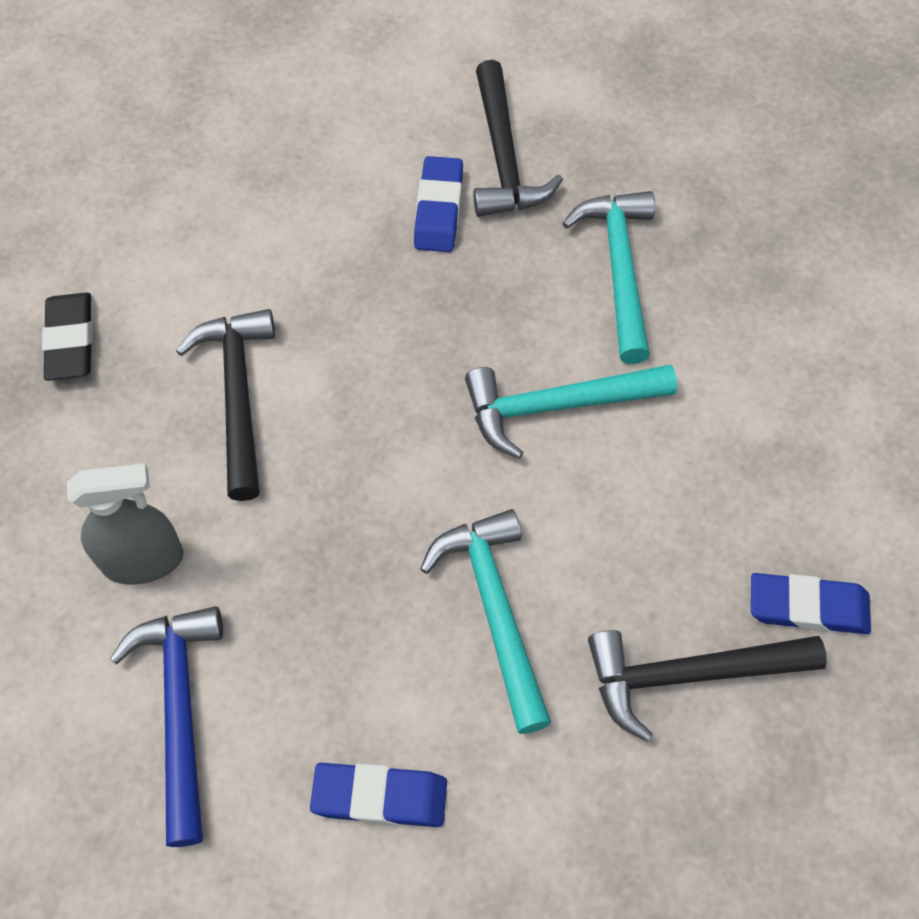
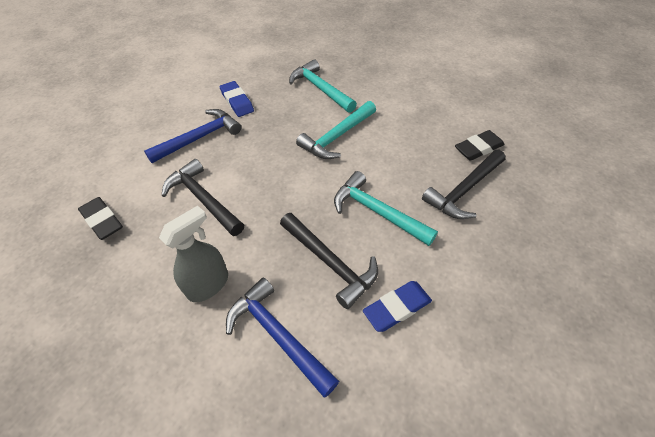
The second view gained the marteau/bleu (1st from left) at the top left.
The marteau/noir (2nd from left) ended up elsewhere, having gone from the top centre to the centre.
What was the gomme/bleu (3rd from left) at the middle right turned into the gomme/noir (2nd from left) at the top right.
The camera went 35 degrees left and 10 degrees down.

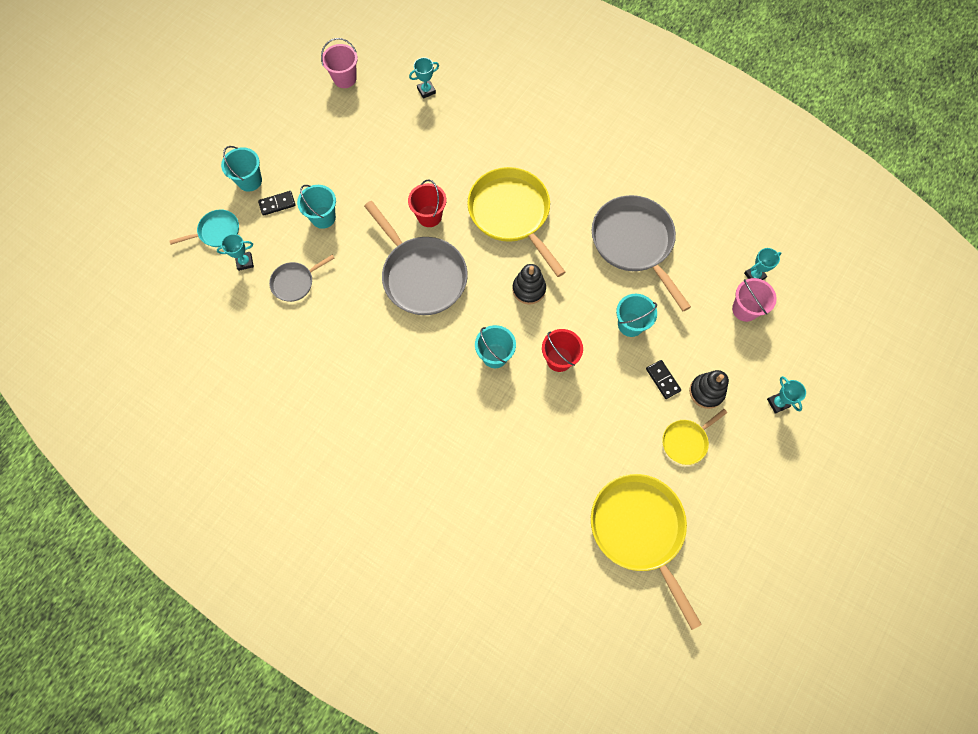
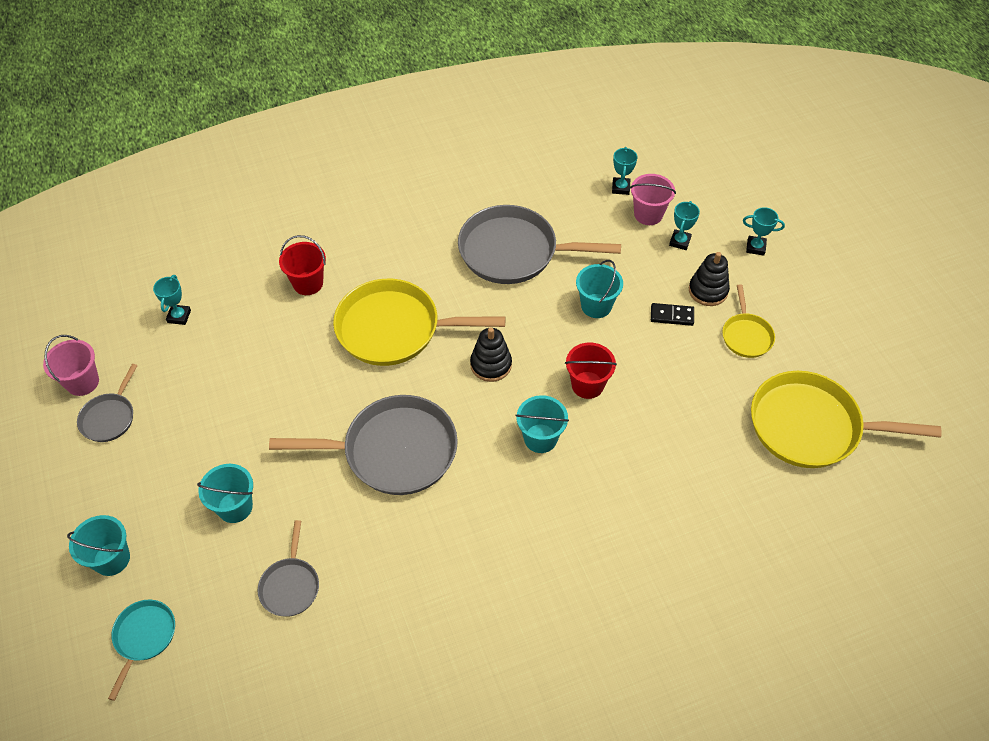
The second view gained the poêle/gris (1st from left) at the middle left.
The seau/rouge (1st from left) ended up elsewhere, having gone from the top centre to the middle left.
The trophée/turquoise (1st from left in the first image) ended up elsewhere, having gone from the middle left to the top right.
The second view lost the domino/noir (1st from left) at the top left.
The camera went 55 degrees left and 15 degrees down.

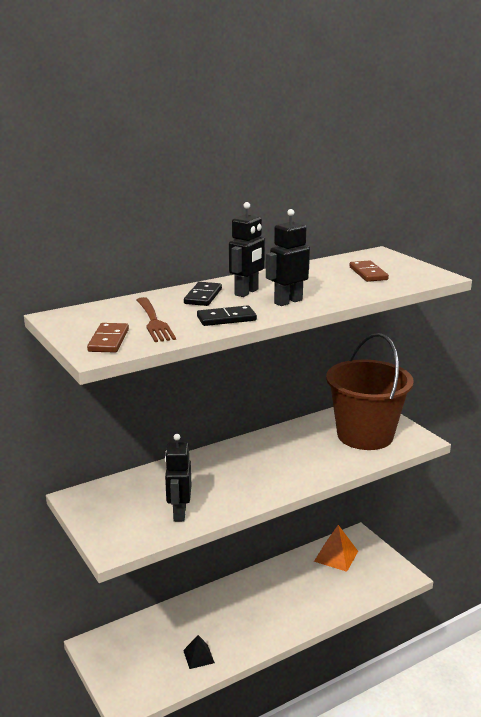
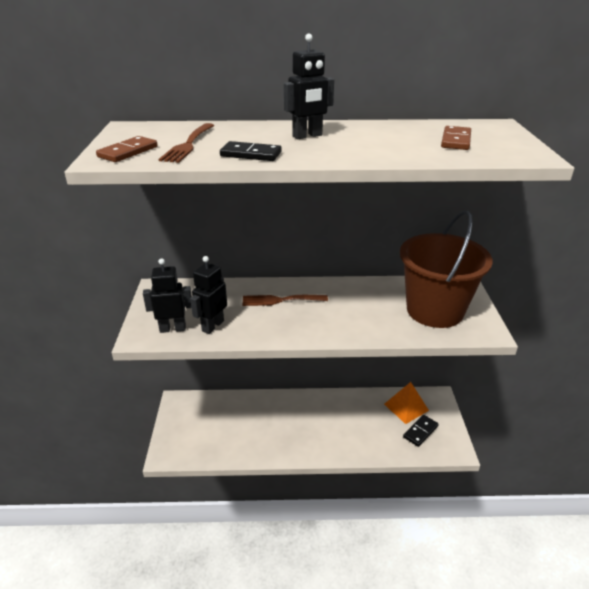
The robot/noir (3rd from left in the first image) ended up elsewhere, having gone from the centre to the middle left.
The second view gained the fourchette/marron (2nd from left) at the centre.
The domino/noir (1st from left in the first image) ended up elsewhere, having gone from the centre to the bottom right.
The second view lost the pyramide/noir at the bottom centre.
The camera went 30 degrees right and 10 degrees up.

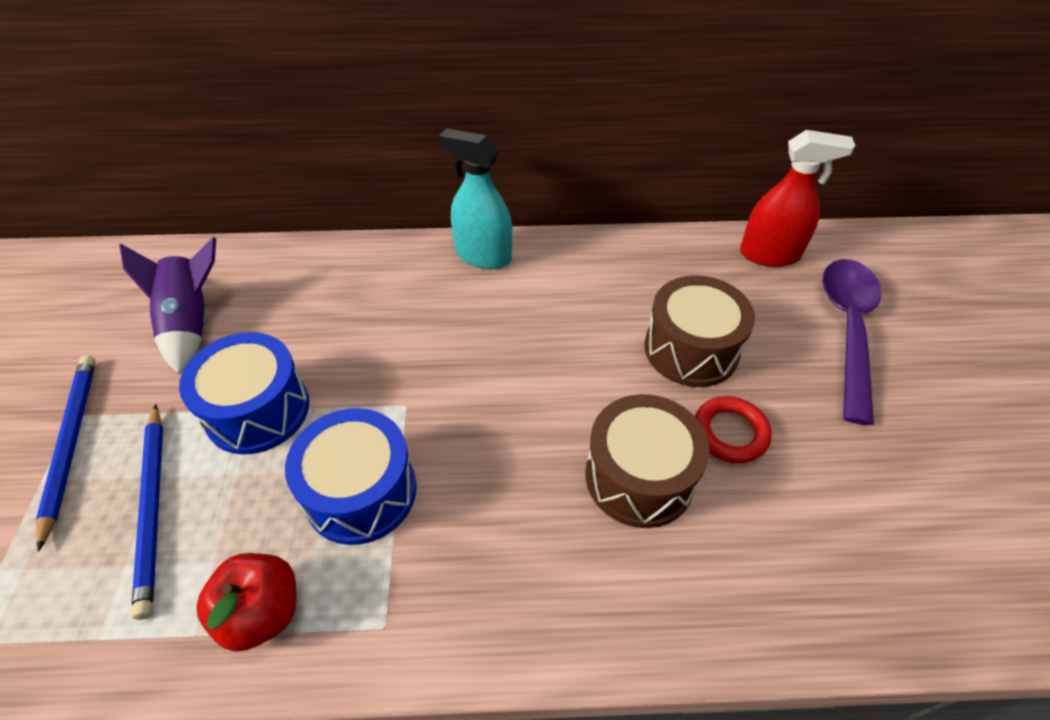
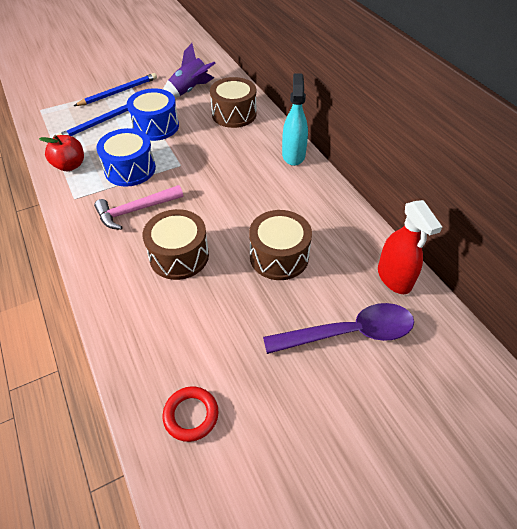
The second view gained the marteau/rose at the middle left.
The anneau/rouge ended up elsewhere, having gone from the middle right to the bottom centre.
The second view gained the tambour/marron (2nd from left) at the top centre.
The camera went 65 degrees right and 0 degrees up.

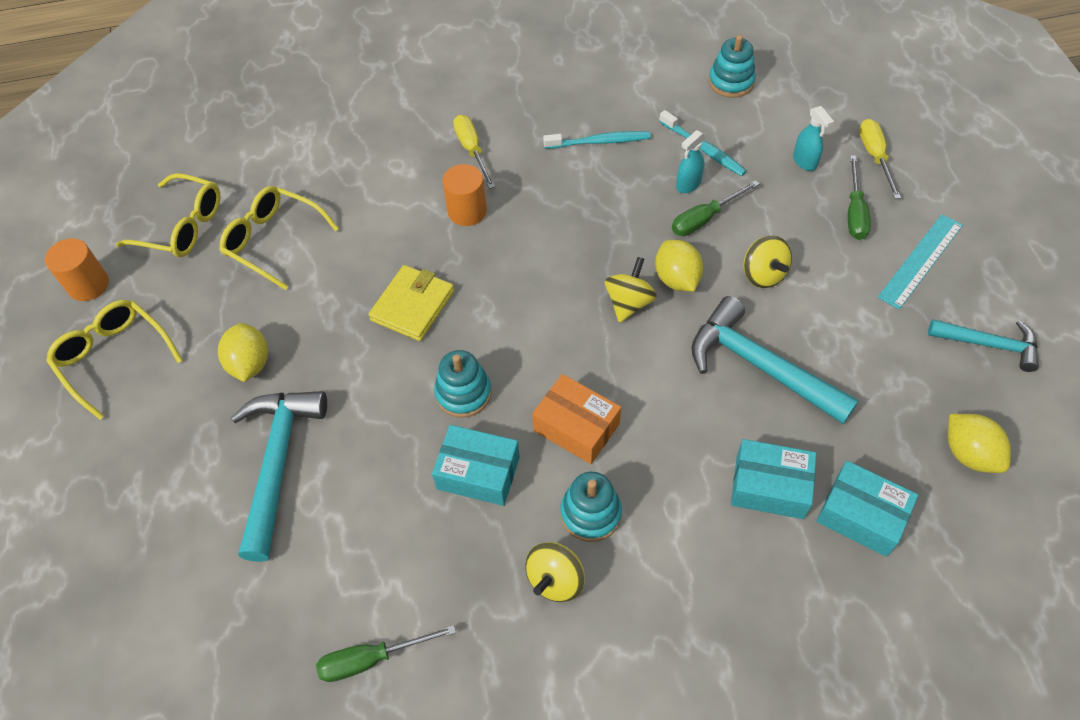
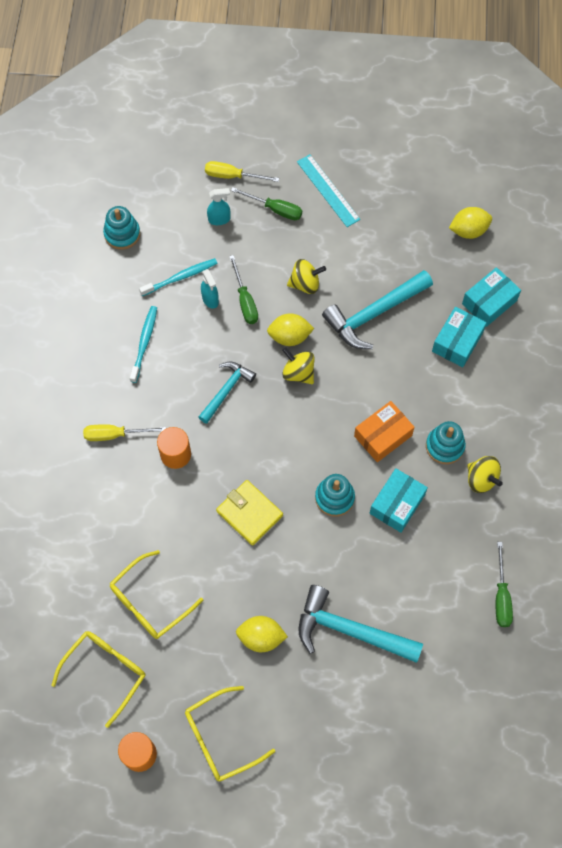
The marteau/turquoise (3rd from left in the first image) ended up elsewhere, having gone from the middle right to the centre.
The camera went 75 degrees left and 10 degrees up.

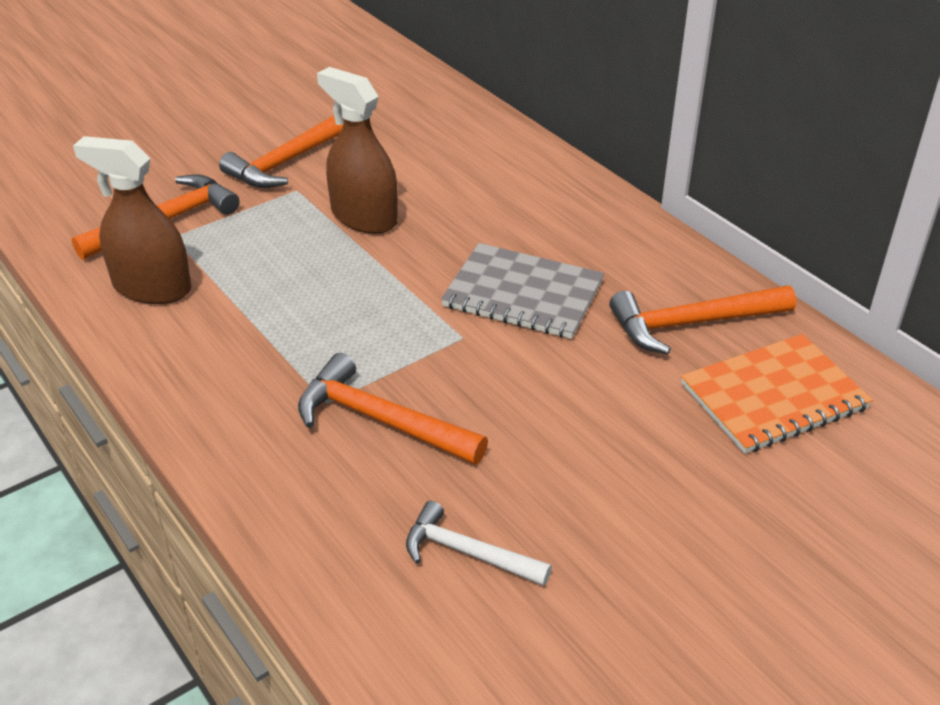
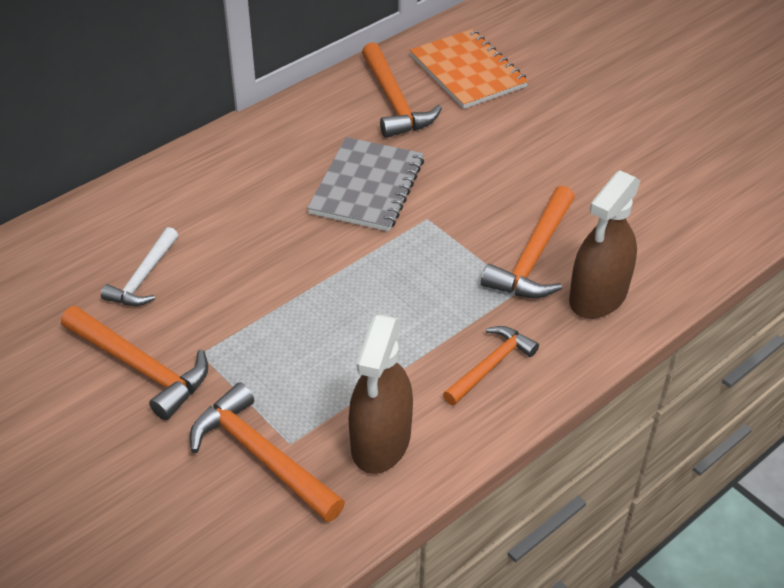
The marteau/blanc ended up elsewhere, having gone from the bottom centre to the middle left.
The second view gained the marteau/orange (4th from left) at the centre.
The vaporisateur/marron (2nd from left) ended up elsewhere, having gone from the top centre to the middle right.
The camera went 95 degrees left and 5 degrees up.

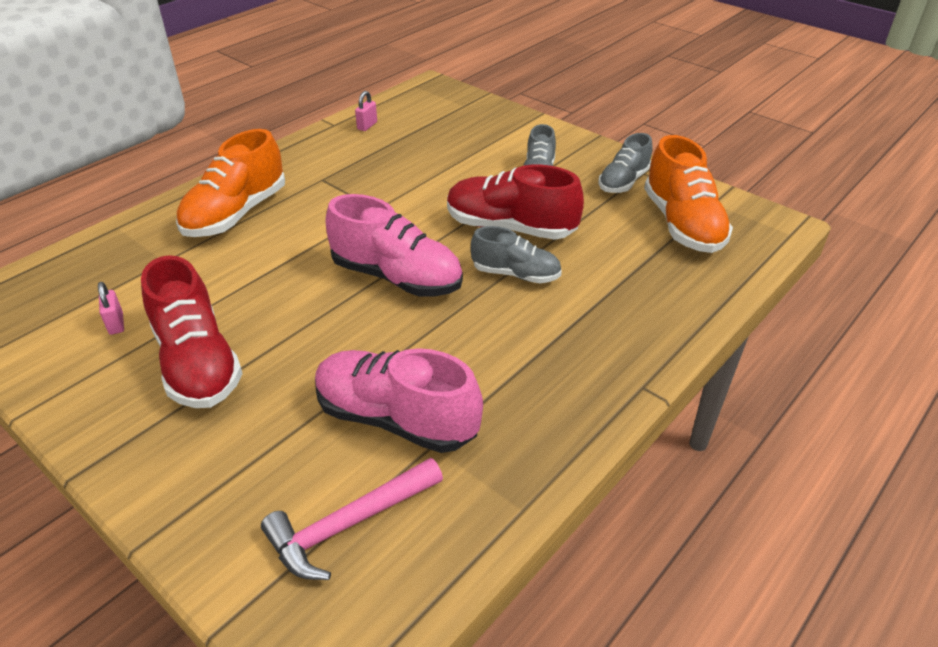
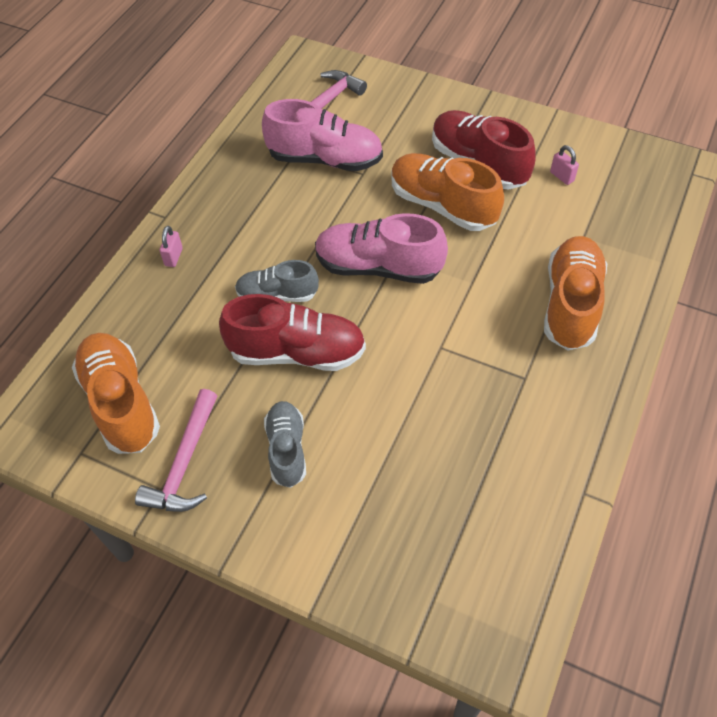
Where the chaussure/gris (3rd from left) stood at the top centre, the marteau/rose (1st from left) came to stand at the middle left.
The cadenas/rose (2nd from left in the first image) ended up elsewhere, having gone from the top centre to the middle left.
The second view gained the chaussure/orange (2nd from left) at the top centre.
The camera went 165 degrees right and 15 degrees up.

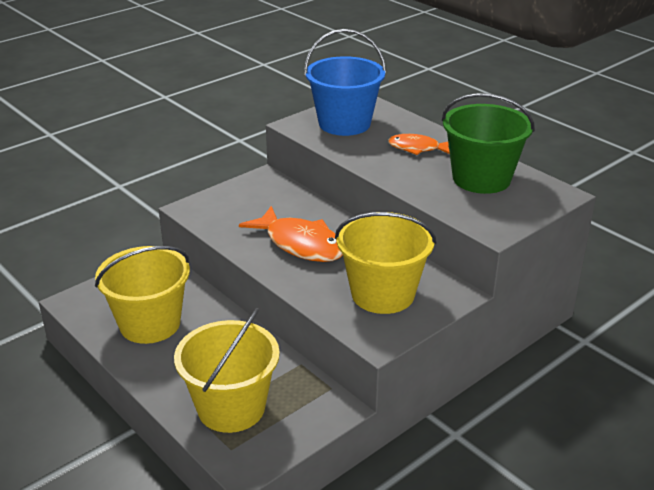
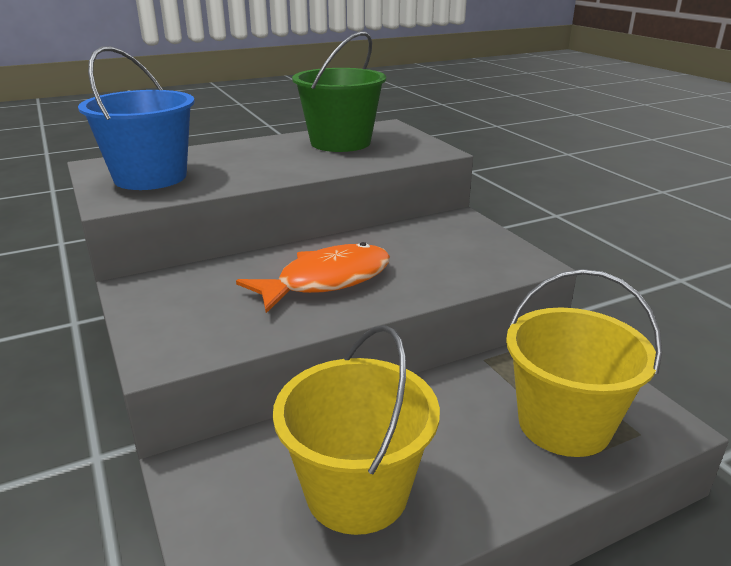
The second view lost the seau/jaune (3rd from left) at the centre.
The second view lost the poisson/orange (2nd from left) at the top centre.
The camera went 75 degrees left and 5 degrees down.

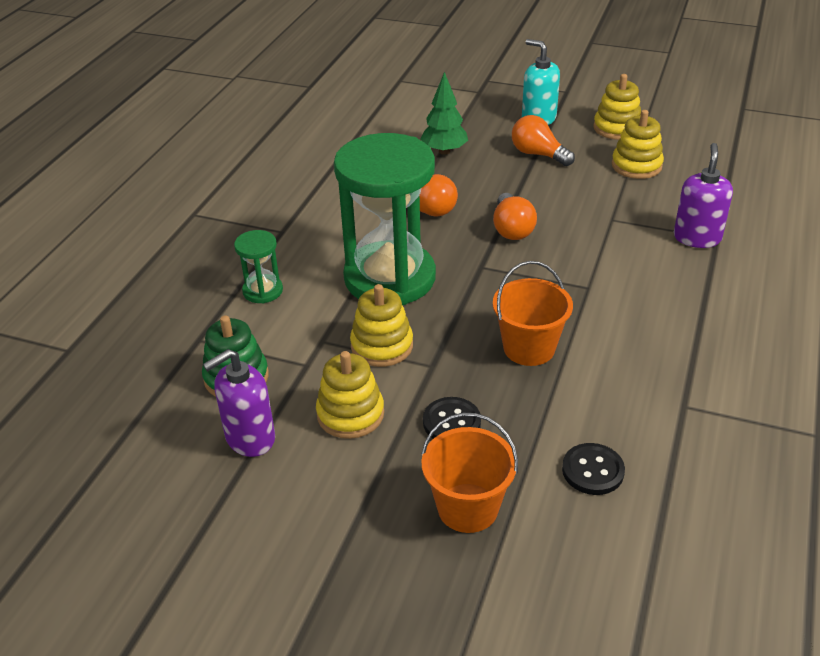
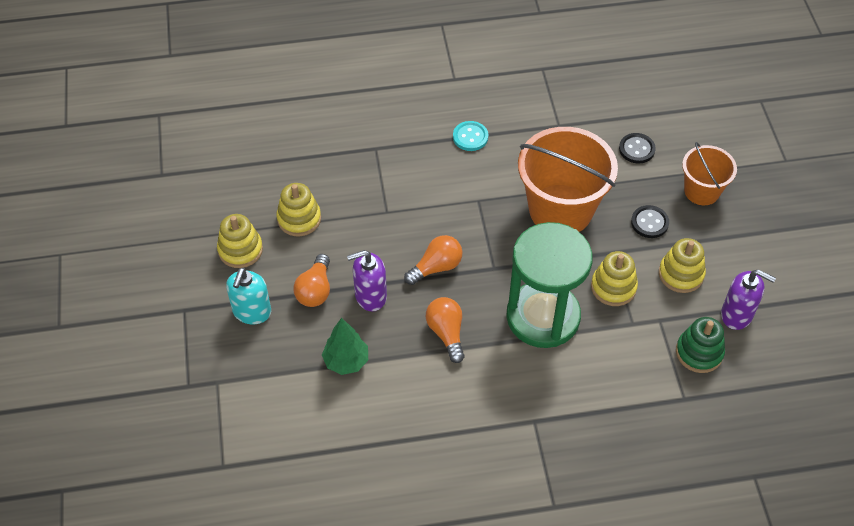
The distributeur de savon/violet (2nd from left in the first image) ended up elsewhere, having gone from the top right to the centre.
The second view gained the bouton/turquoise at the top centre.
The size of the seau/orange (2nd from left in the first image) at the centre changed by a factor of 1.78.
The second view lost the sablier/vert (1st from left) at the middle left.
The camera went 120 degrees left and 15 degrees up.

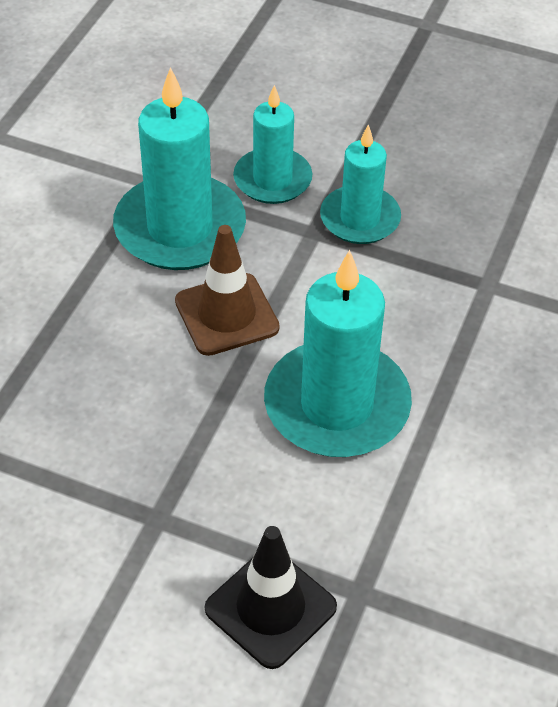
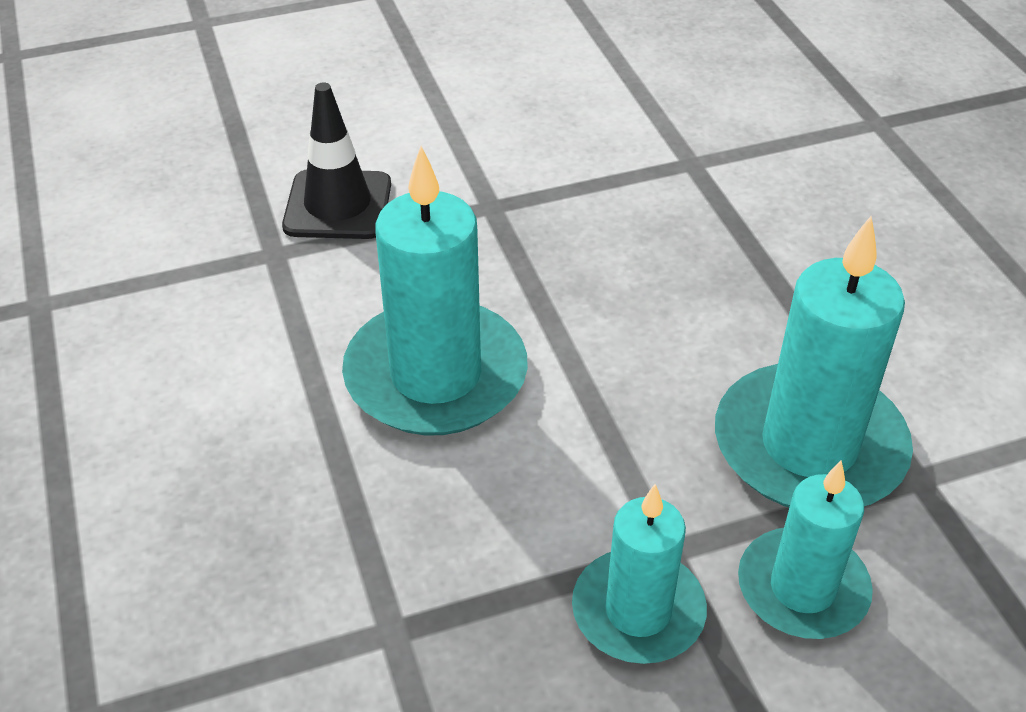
The second view lost the cône de chantier/marron at the centre.
The camera went 140 degrees right and 5 degrees down.

